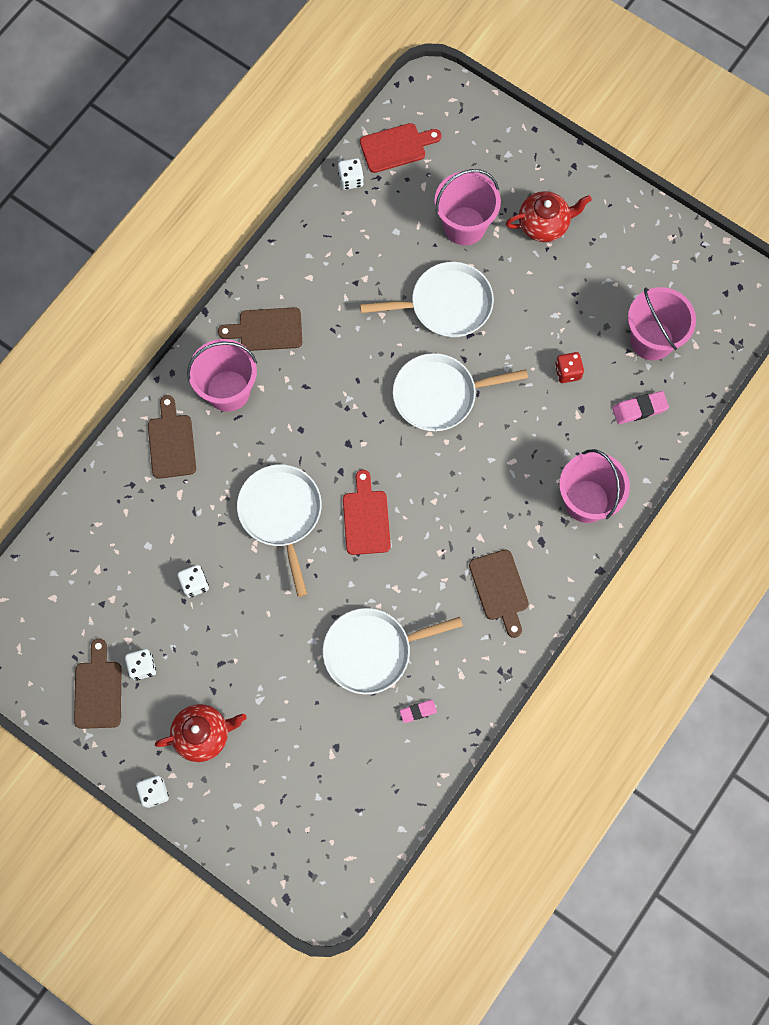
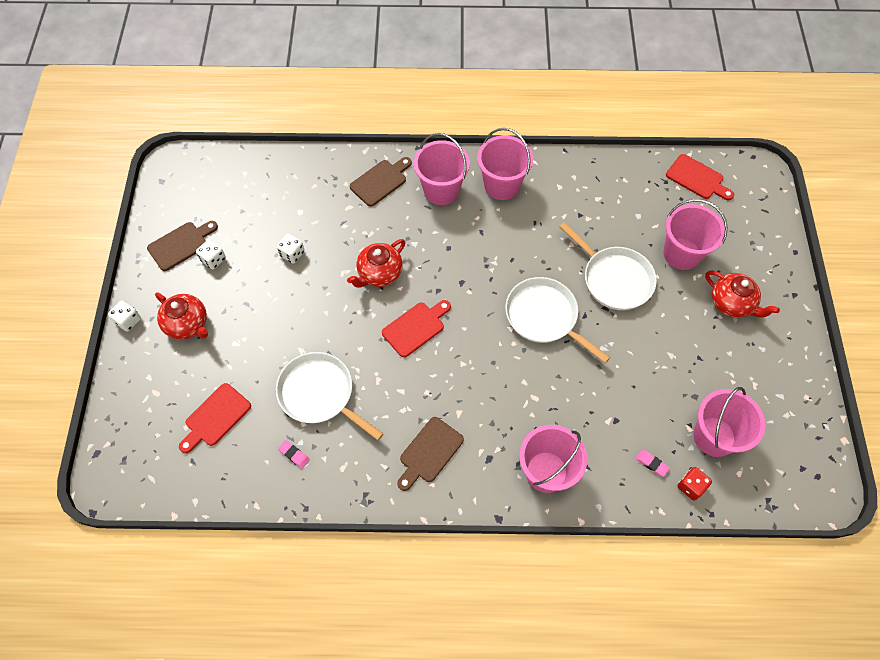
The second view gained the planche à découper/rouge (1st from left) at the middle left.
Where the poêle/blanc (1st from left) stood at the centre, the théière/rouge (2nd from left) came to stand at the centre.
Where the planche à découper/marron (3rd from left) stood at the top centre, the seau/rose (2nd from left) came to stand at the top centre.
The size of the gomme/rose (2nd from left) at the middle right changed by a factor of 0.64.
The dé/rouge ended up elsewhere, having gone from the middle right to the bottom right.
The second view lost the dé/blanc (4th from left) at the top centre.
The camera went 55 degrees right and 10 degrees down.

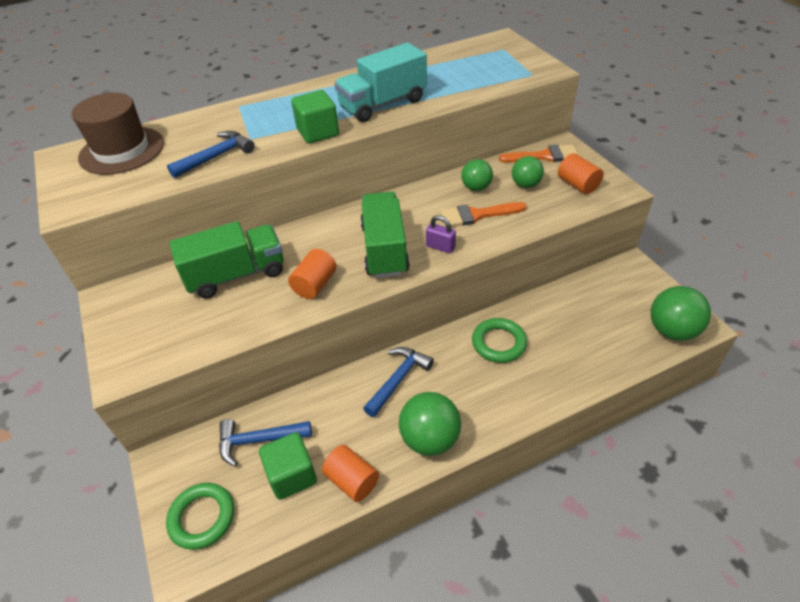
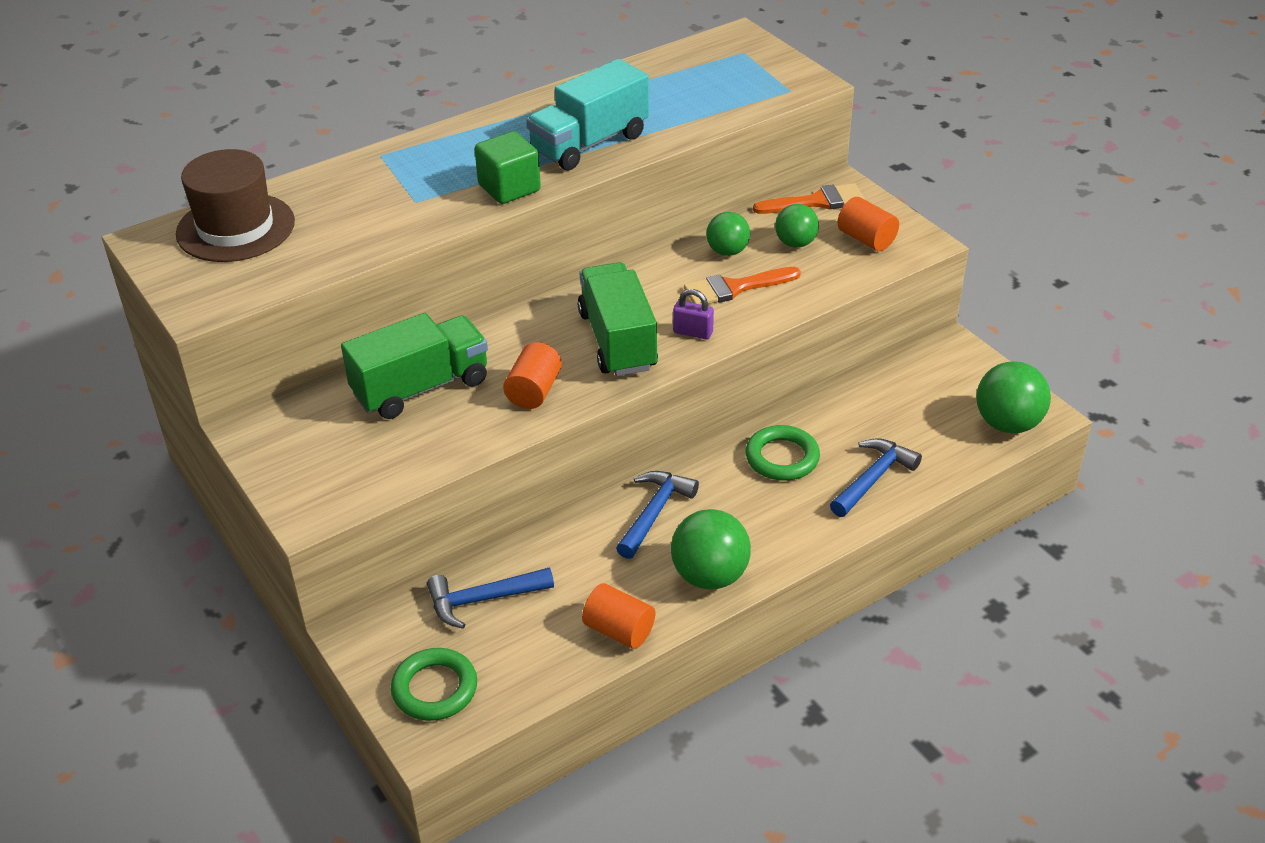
The marteau/bleu (1st from left in the first image) ended up elsewhere, having gone from the top left to the middle right.
The second view lost the cube/vert (1st from left) at the bottom centre.
The camera went 10 degrees left and 5 degrees down.

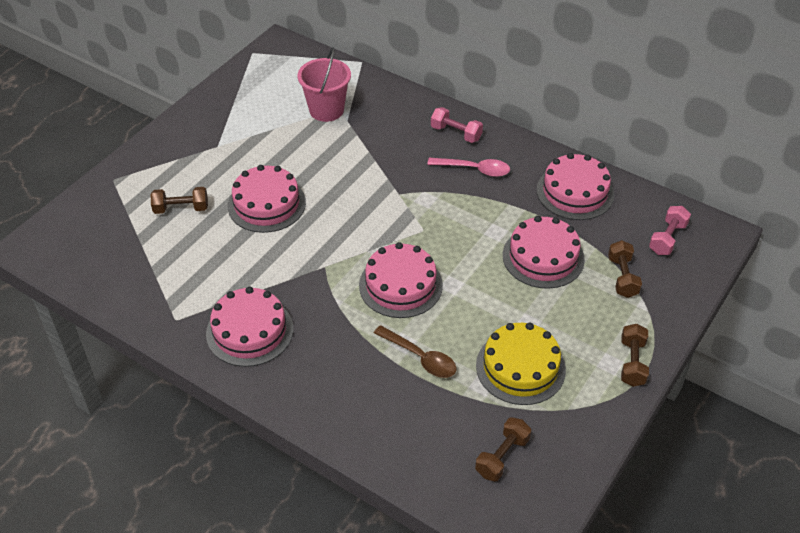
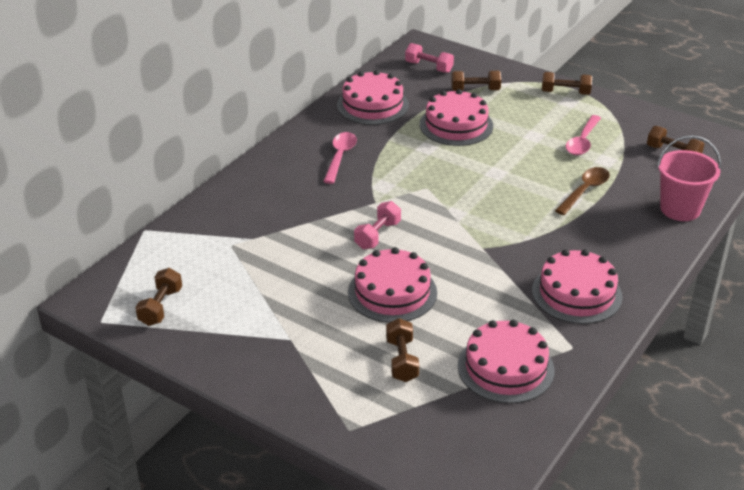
The second view gained the haltère/marron (1st from left) at the middle left.
The haltère/rose (1st from left) ended up elsewhere, having gone from the top centre to the centre.
The gâteau/rose (3rd from left in the first image) ended up elsewhere, having gone from the centre to the bottom right.
Where the gâteau/jaune stood at the bottom centre, the cuillère/rose (2nd from left) came to stand at the top right.
The seau/rose ended up elsewhere, having gone from the top centre to the middle right.
The camera went 90 degrees left and 10 degrees down.

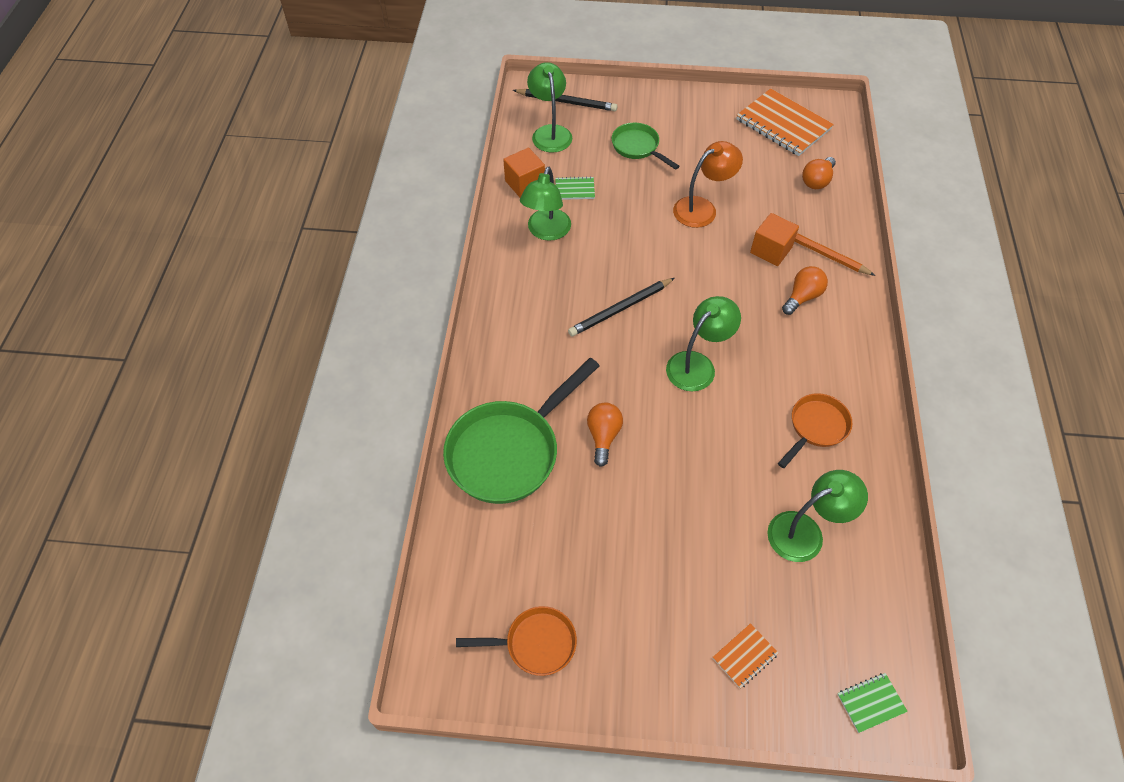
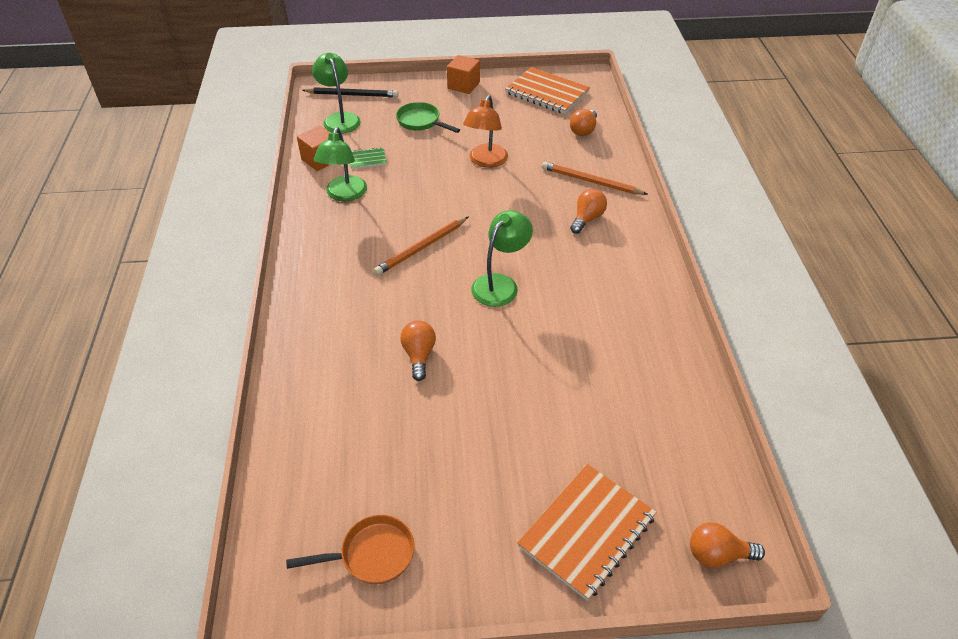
What was the crayon/noir (2nd from left) at the centre turned into the crayon/orange (1st from left) at the centre.
The cube/orange (2nd from left) ended up elsewhere, having gone from the top right to the top centre.
The lampe/orange at the top centre ended up facing another way, 150 degrees clockwise from before.
The size of the carnet/orange (1st from left in the first image) at the bottom centre changed by a factor of 2.14.
Where the carnet/vert (2nd from left) stood at the bottom right, the ampoule/orange (4th from left) came to stand at the bottom right.
The second view lost the poêle/vert (1st from left) at the centre.
The second view lost the lampe/vert (4th from left) at the middle right.
The second view lost the poêle/orange (2nd from left) at the middle right.
The camera went 10 degrees left and 10 degrees down.

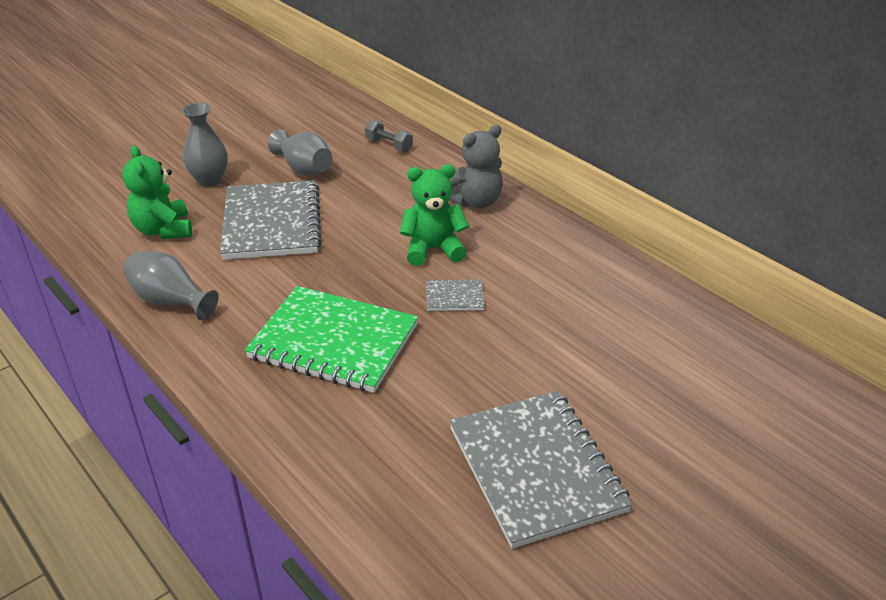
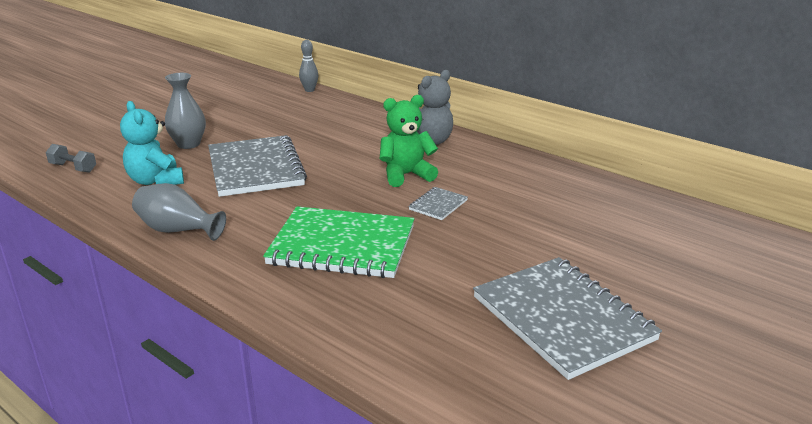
The haltère/gris ended up elsewhere, having gone from the top centre to the middle left.
What was the ours en peluche/vert (1st from left) at the top left turned into the ours en peluche/turquoise at the middle left.
The second view gained the quille/gris at the top centre.
The carnet/gris (2nd from left) at the centre ended up facing another way, 45 degrees counterclockwise from before.
The second view lost the vase/gris (3rd from left) at the top centre.
The camera went 10 degrees left and 10 degrees down.

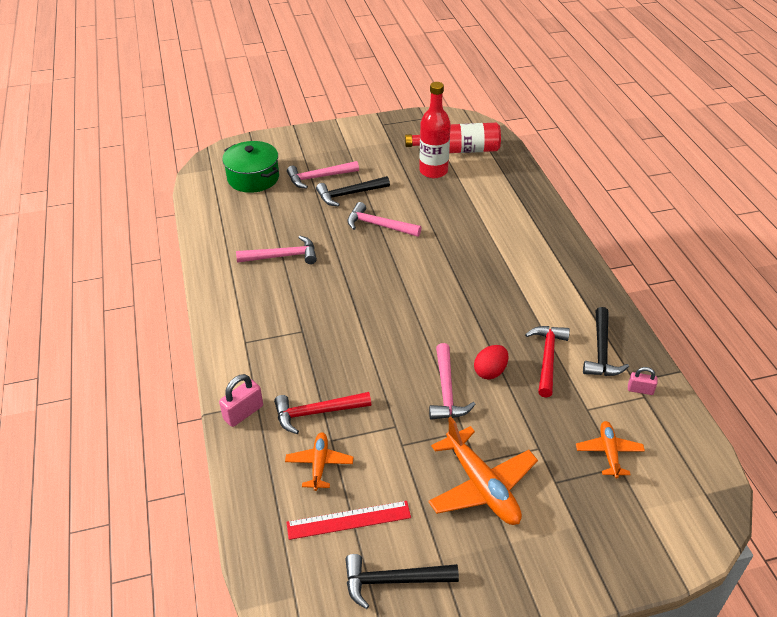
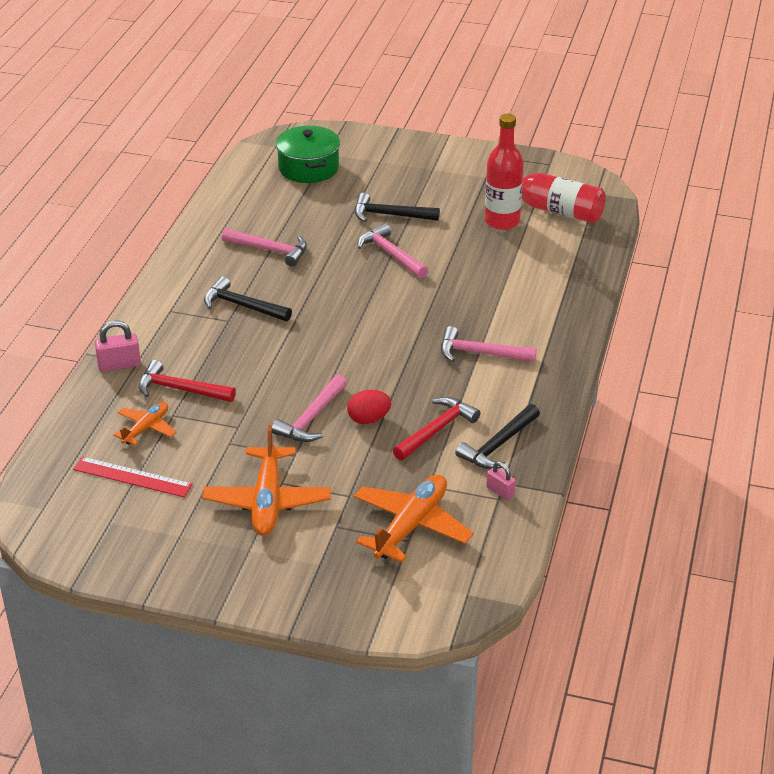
The marteau/noir (2nd from left in the first image) ended up elsewhere, having gone from the bottom centre to the middle left.
The size of the avion/orange (3rd from left) at the bottom right changed by a factor of 1.74.
The marteau/rose (2nd from left in the first image) ended up elsewhere, having gone from the top centre to the centre.
The camera went 30 degrees right and 5 degrees down.

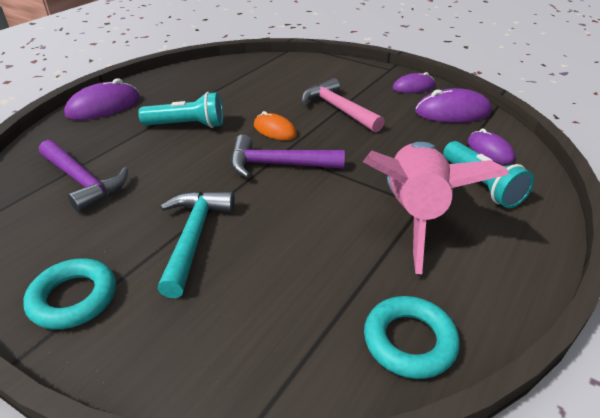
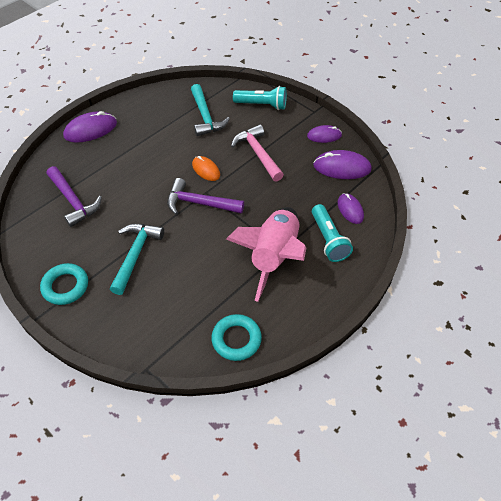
The second view gained the marteau/turquoise (2nd from left) at the top centre.
The lampe de poche/turquoise (1st from left) ended up elsewhere, having gone from the top left to the top centre.
The camera went 10 degrees right and 15 degrees up.

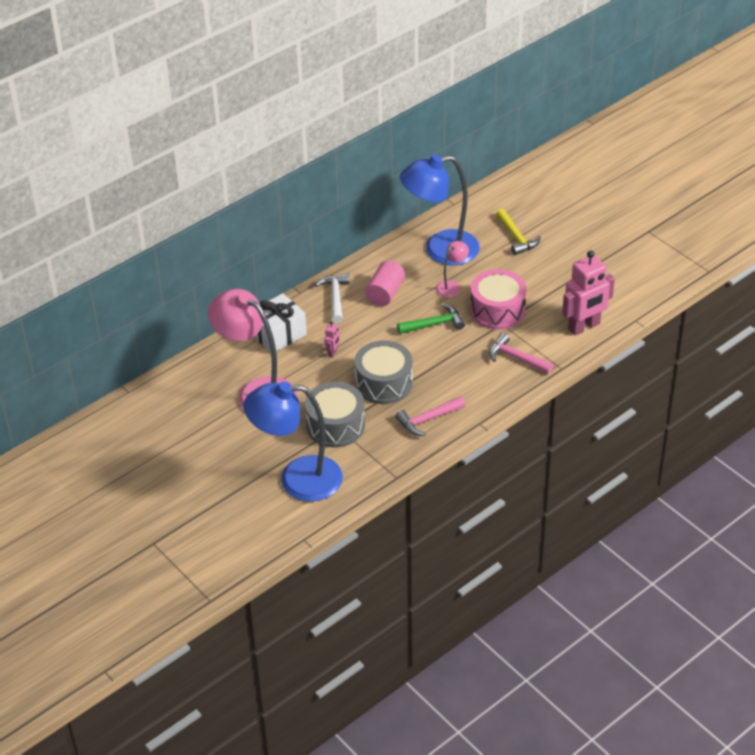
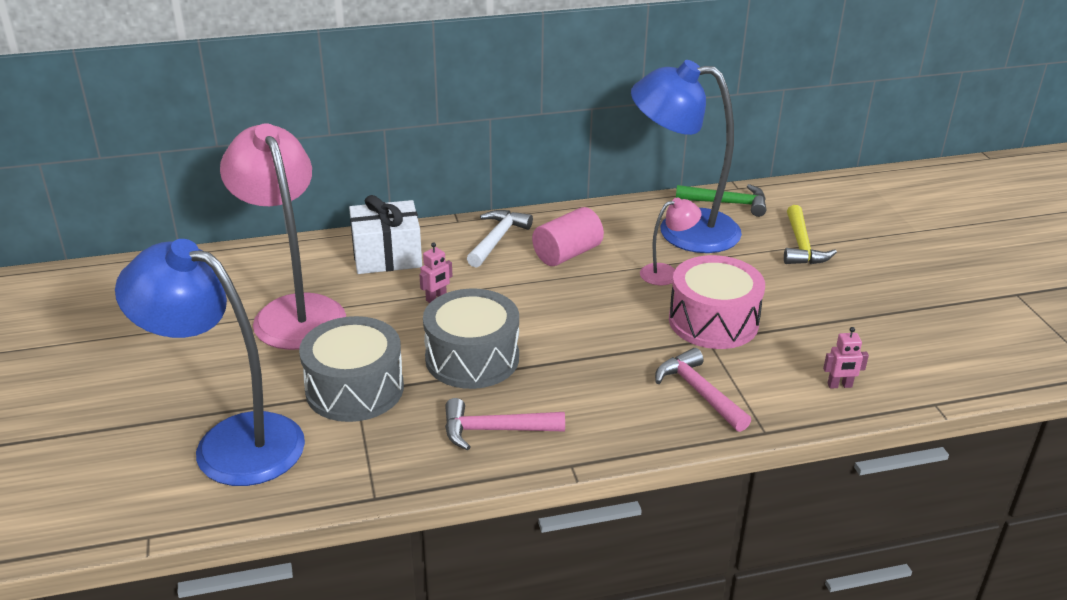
The marteau/vert ended up elsewhere, having gone from the centre to the middle right.
The size of the robot/rose (2nd from left) at the middle right changed by a factor of 0.42.
The camera went 25 degrees right and 10 degrees down.

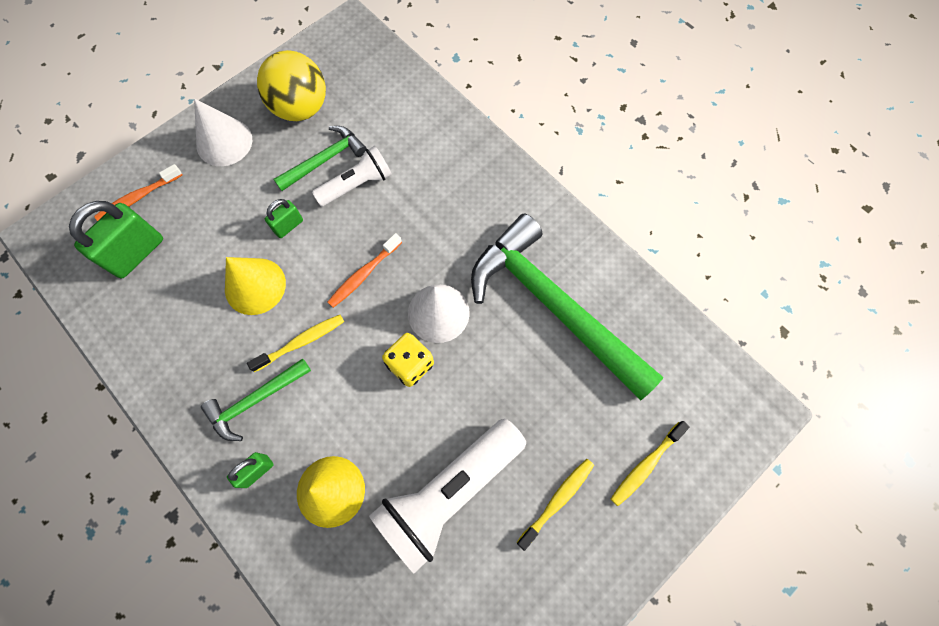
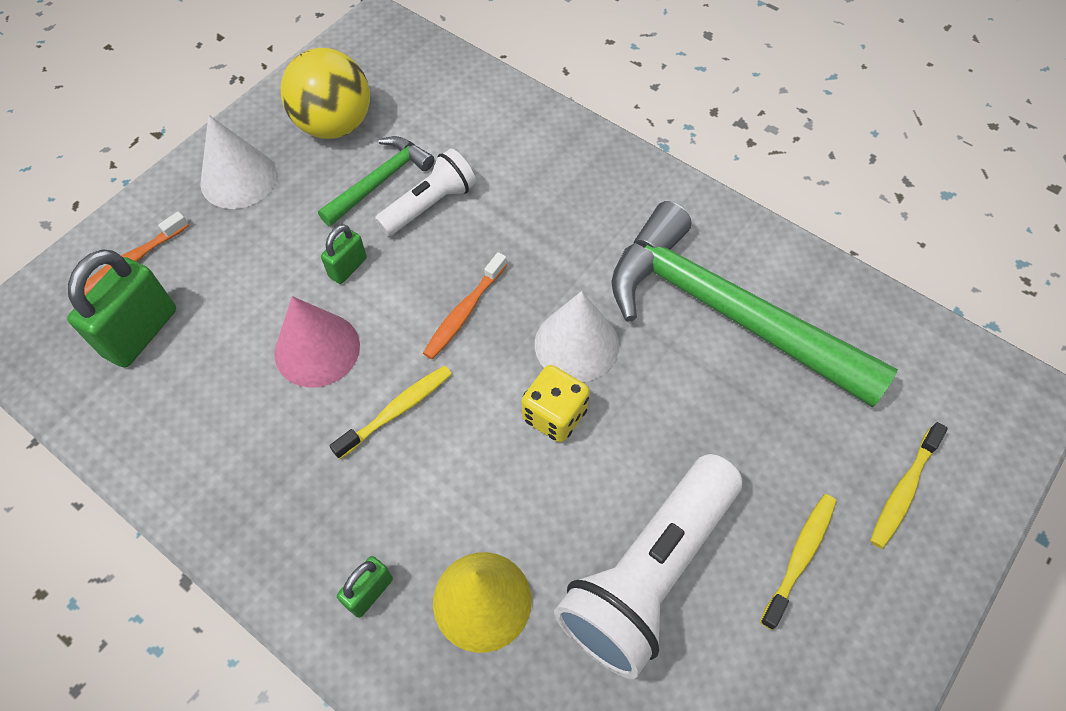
What was the cône/jaune (1st from left) at the middle left turned into the cône/rose at the middle left.
The second view lost the marteau/vert (1st from left) at the middle left.
The camera went 10 degrees left and 10 degrees down.

